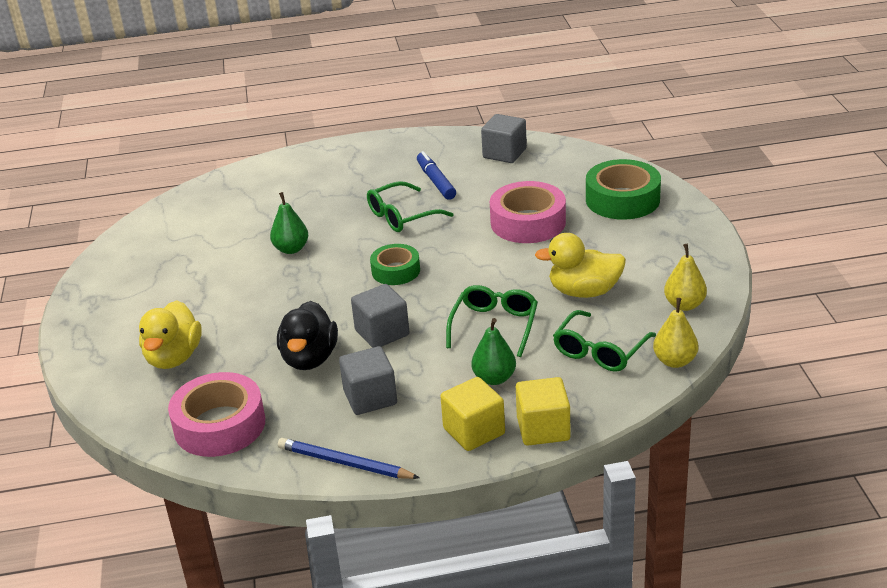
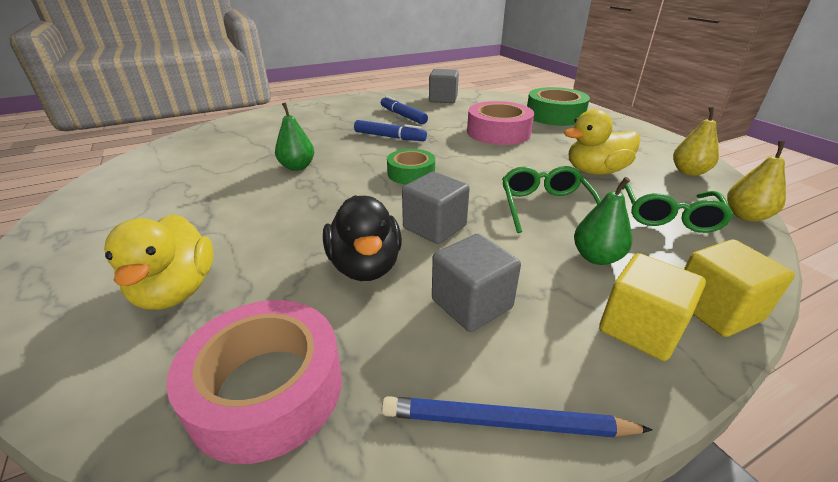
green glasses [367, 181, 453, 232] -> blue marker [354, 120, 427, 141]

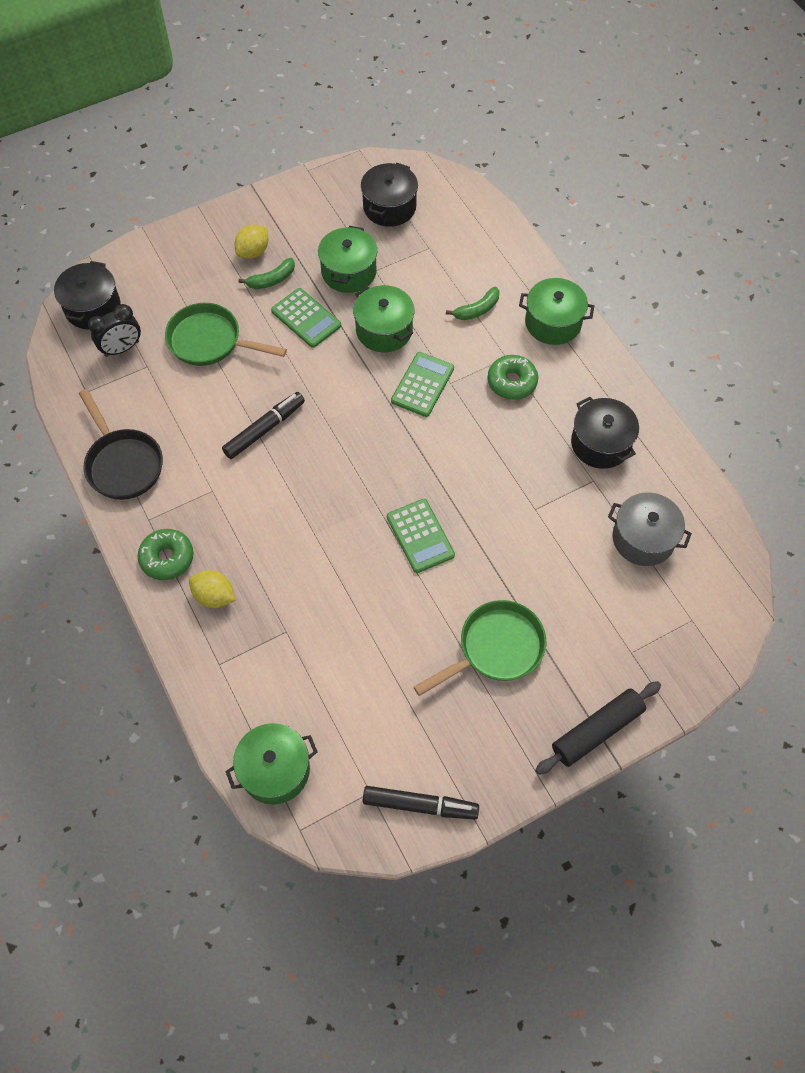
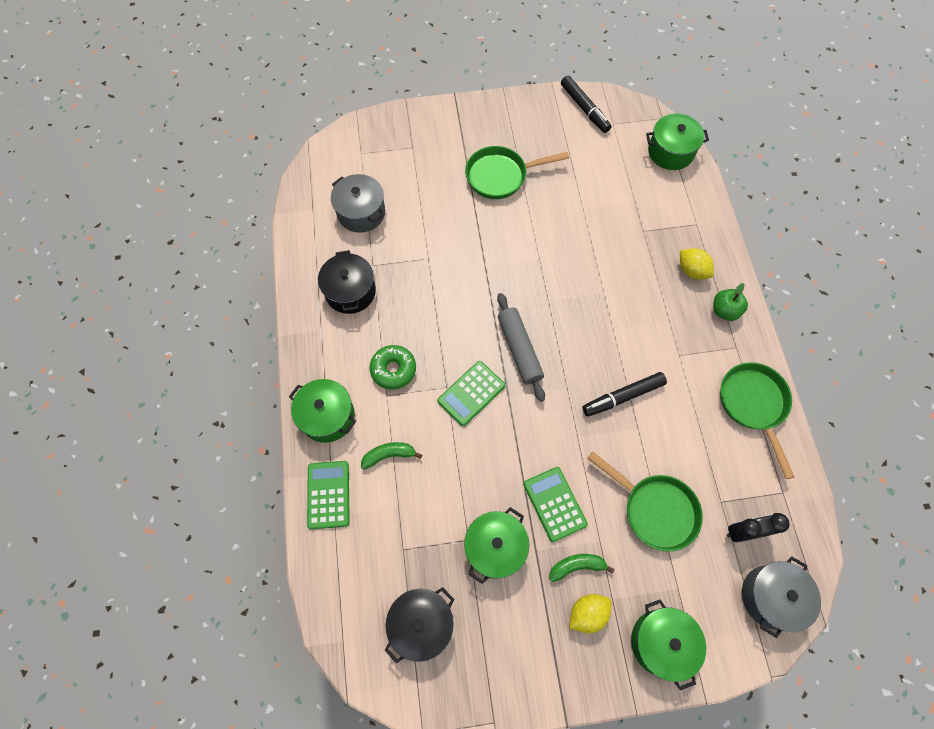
black pastry roller [535, 681, 661, 775] -> none
none -> ash-grey pastry roller [497, 293, 545, 402]
green pot [353, 285, 415, 352] -> green pot [631, 599, 706, 690], move
green adding machine [387, 499, 455, 573] -> green adding machine [307, 461, 350, 529], move
green donut [138, 529, 194, 580] -> green apple [713, 283, 748, 321]
black pot [54, 261, 121, 330] -> ash-grey pot [742, 556, 821, 638]
black skillet [79, 389, 163, 500] -> green skillet [720, 362, 794, 479]
black marker [363, 786, 479, 819] -> black marker [561, 76, 612, 133], 150 degrees counterclockwise

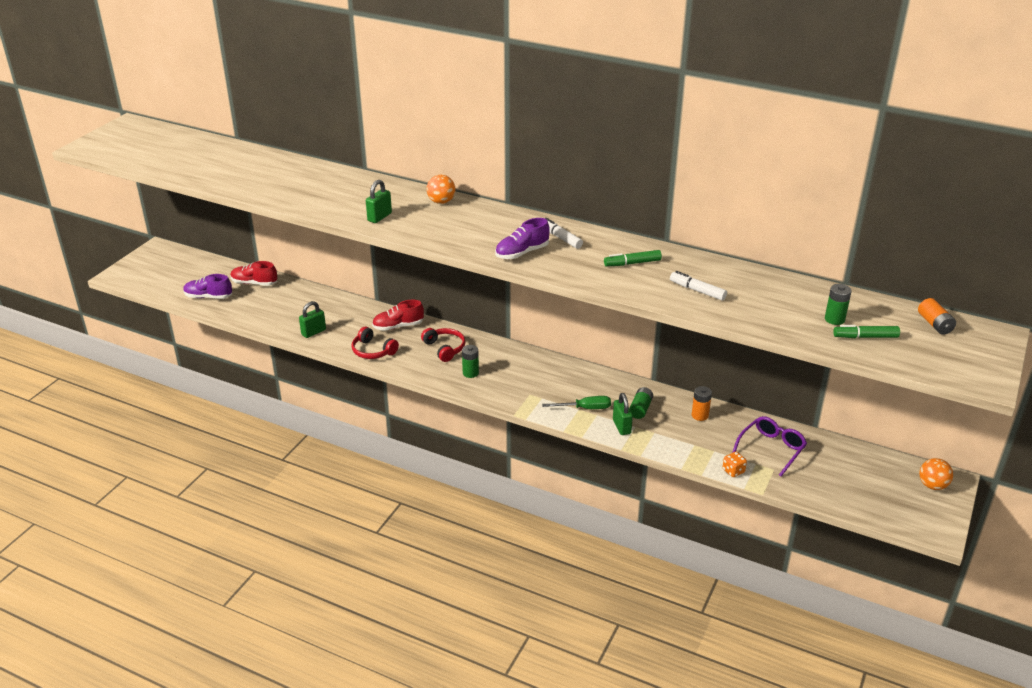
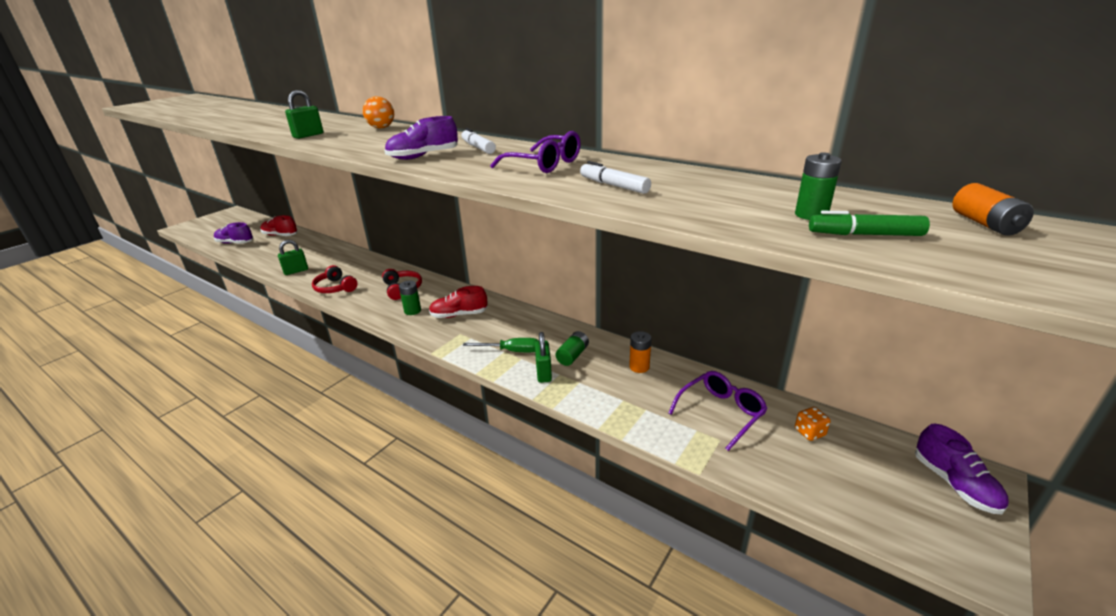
crimson lace-up shoe [372, 300, 424, 331] -> crimson lace-up shoe [429, 286, 487, 318], move
bright orange dice [723, 452, 747, 477] -> bright orange dice [795, 407, 831, 441], move
green marker [604, 250, 662, 267] -> royal purple glasses [490, 131, 581, 173]
bright orange ball [919, 458, 953, 490] -> royal purple lace-up shoe [915, 424, 1009, 514]

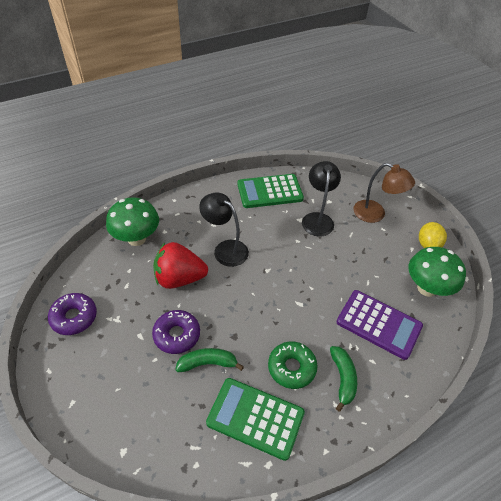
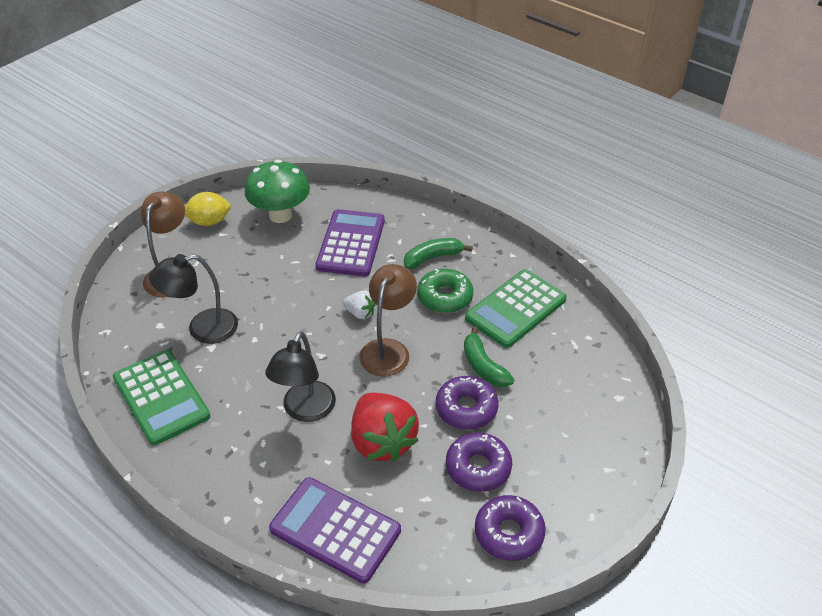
none -> white strawberry [343, 290, 376, 319]
none -> dark brown reading lamp [359, 264, 417, 377]
none -> royal purple donut [446, 432, 512, 492]
green fungus [106, 197, 159, 246] -> royal purple adding machine [269, 477, 401, 583]
green adding machine [206, 378, 305, 461] -> green adding machine [465, 269, 567, 348], 45 degrees clockwise

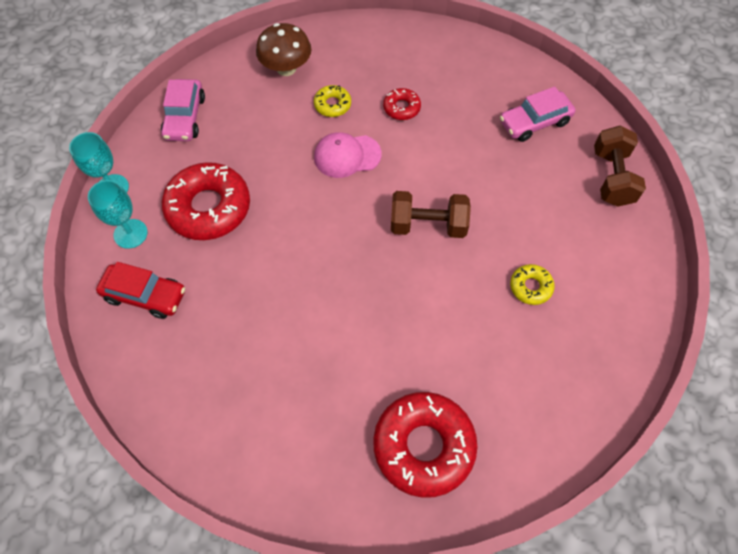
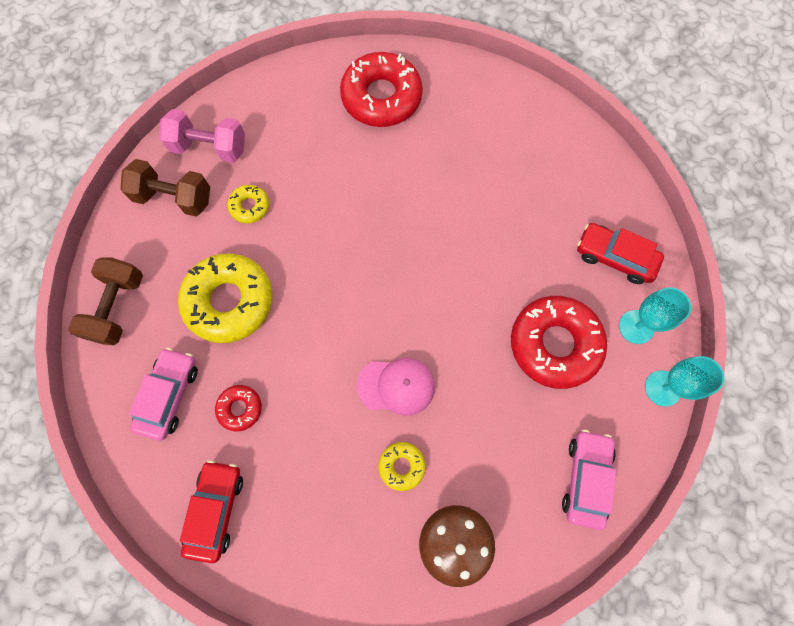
none -> rose-pink free weight [159, 109, 245, 163]
none -> bright yellow donut [178, 254, 272, 343]
none -> crimson car [180, 460, 243, 563]
crimson donut [383, 88, 421, 120] -> crimson donut [215, 385, 262, 431], move
dark brown free weight [391, 191, 471, 238] -> dark brown free weight [120, 159, 210, 217], move
rose-pink car [500, 86, 575, 142] -> rose-pink car [129, 347, 198, 440], 60 degrees counterclockwise

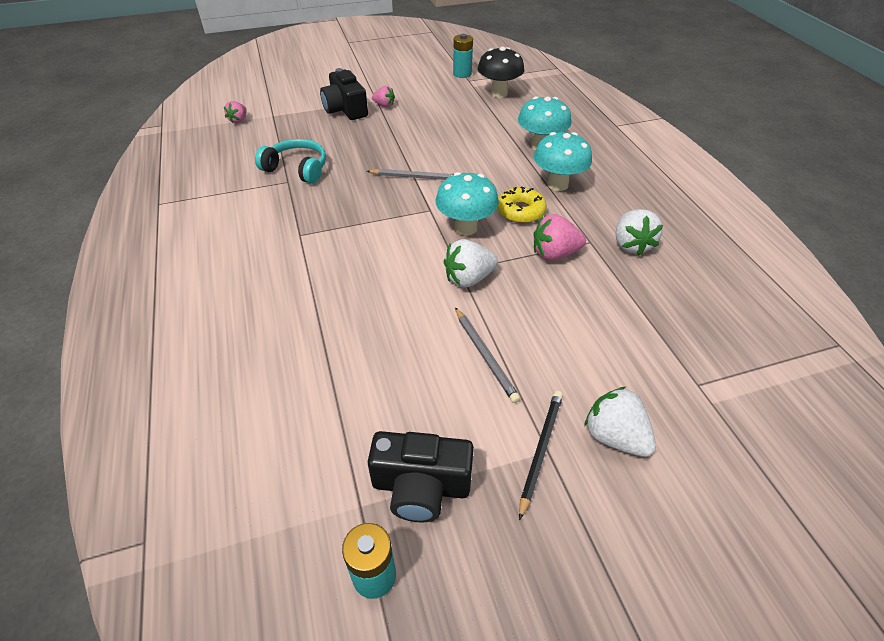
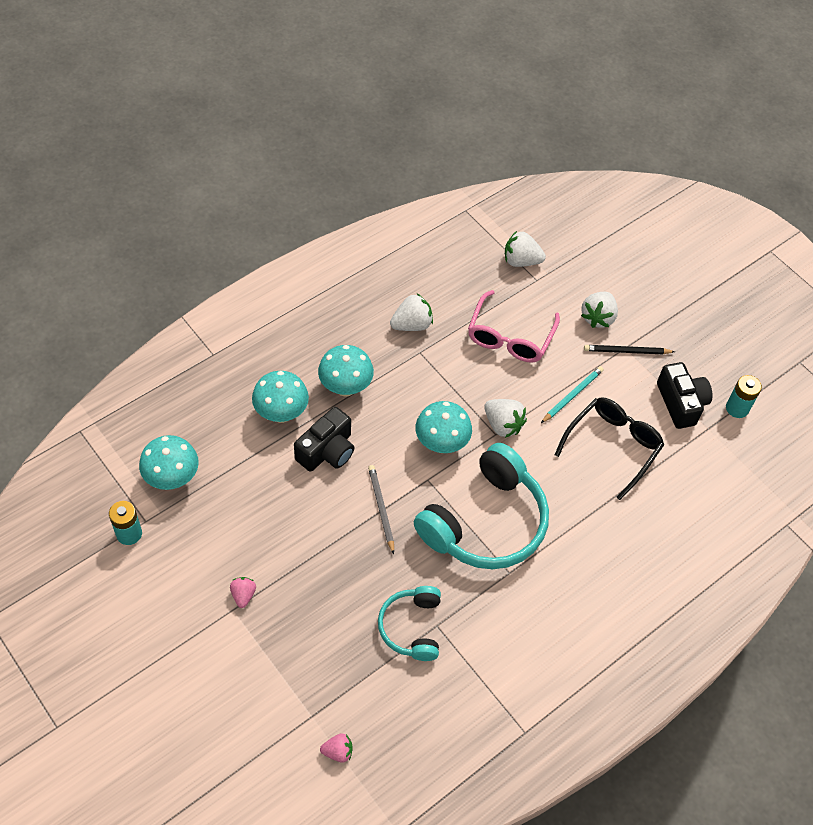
bright yellow donut [497, 187, 547, 223] -> none
rose-pink strawberry [533, 214, 586, 261] -> none
none -> teal over-ear headphones [414, 443, 549, 569]
none -> rose-pink glasses [468, 290, 560, 363]
none -> white strawberry [505, 231, 546, 267]
none -> black glasses [555, 397, 664, 500]
black compact camera [320, 68, 368, 120] -> black compact camera [294, 407, 354, 472], move
ash-grey wooden pencil [455, 307, 520, 403] -> teal wooden pencil [541, 366, 604, 423]
black fungus [478, 47, 524, 98] -> teal fungus [139, 435, 199, 490]

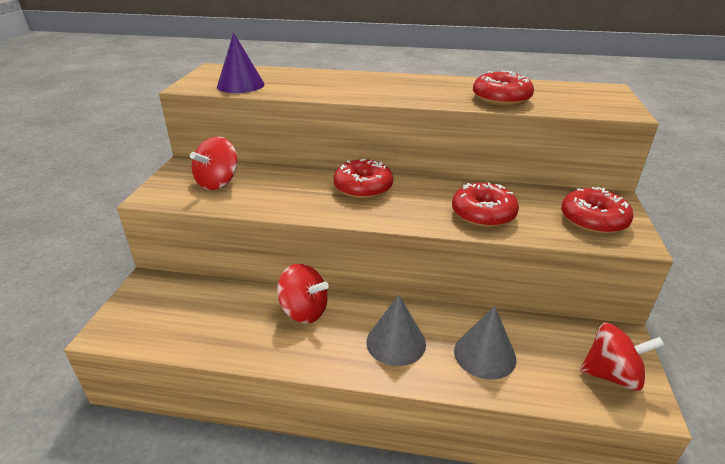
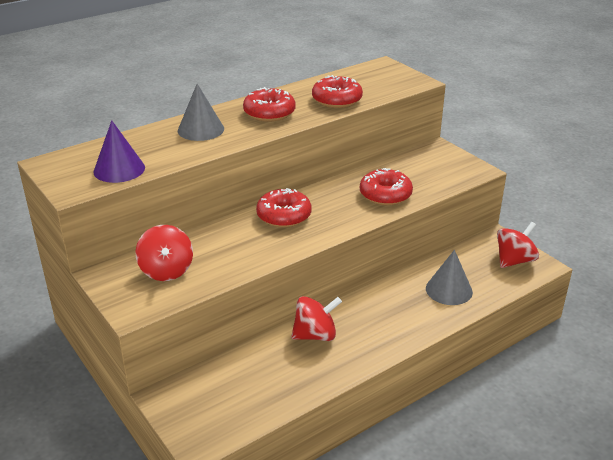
ash-grey cone shape [366, 294, 426, 366] -> ash-grey cone shape [178, 84, 224, 141], move
crimson donut [561, 187, 634, 234] -> crimson donut [243, 87, 296, 122], move

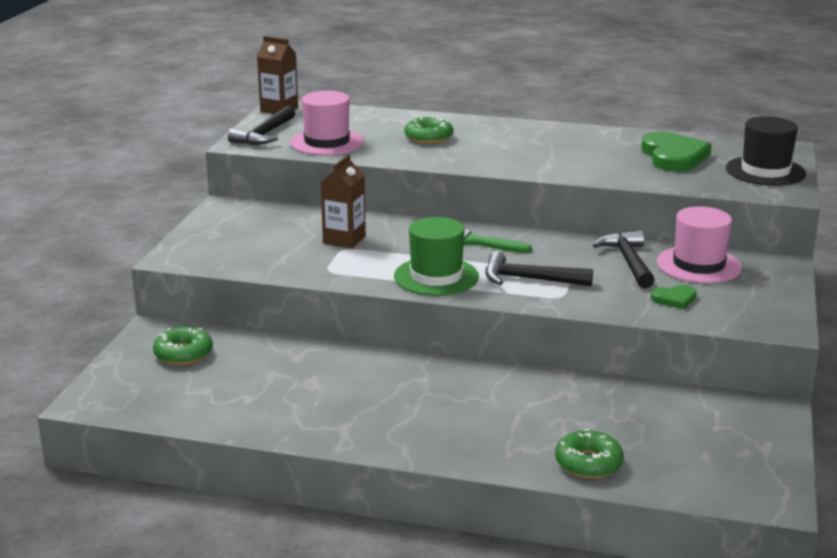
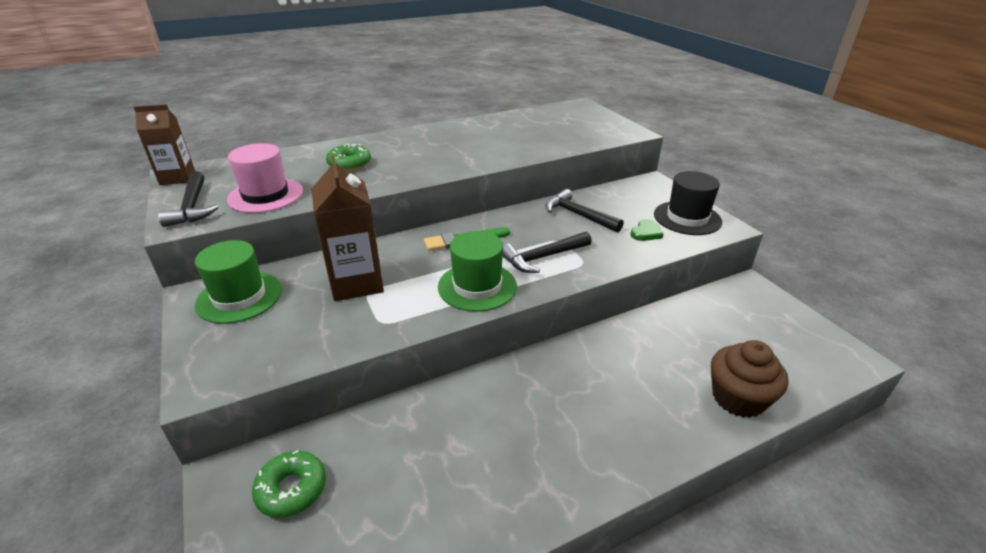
green love heart [641, 131, 712, 172] -> none
rose-pink top hat [657, 206, 742, 283] -> none
none -> green top hat [195, 240, 282, 324]
black top hat [726, 116, 806, 186] -> black top hat [654, 171, 722, 235], move
green donut [555, 428, 624, 478] -> dark brown fairy cake [711, 340, 789, 418]
dark brown juice carton [321, 154, 366, 249] -> dark brown juice carton [311, 155, 384, 301], x1.51

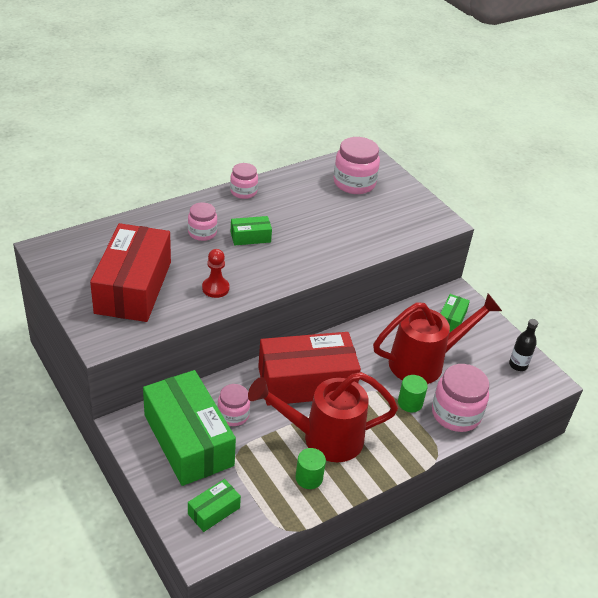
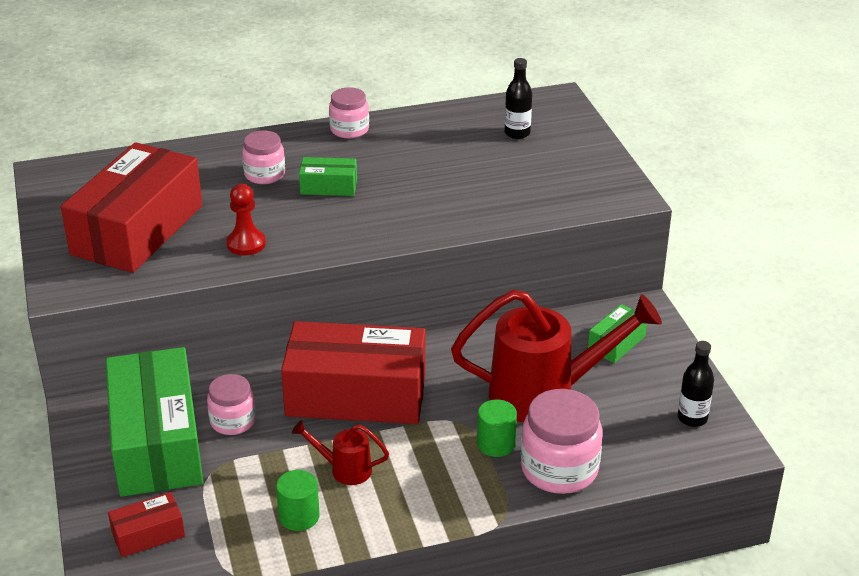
rose-pink jar [334, 137, 380, 194] -> black bottle [505, 58, 532, 139]
green parcel [188, 479, 241, 532] -> crimson parcel [108, 492, 185, 557]
crimson sprinkling can [248, 372, 398, 462] -> crimson sprinkling can [292, 420, 389, 485], x0.45

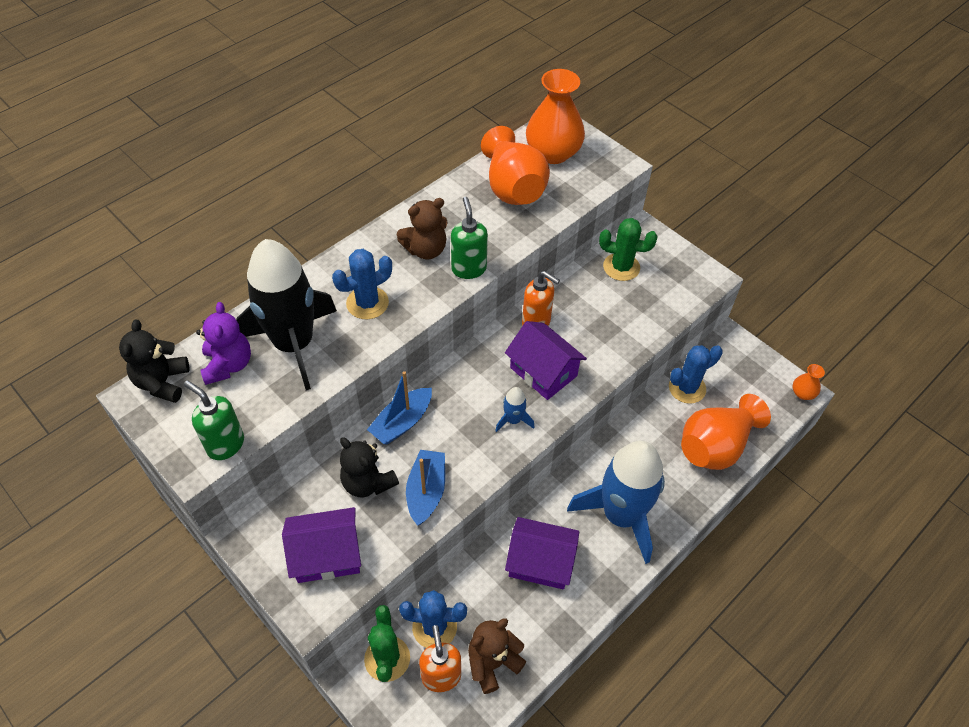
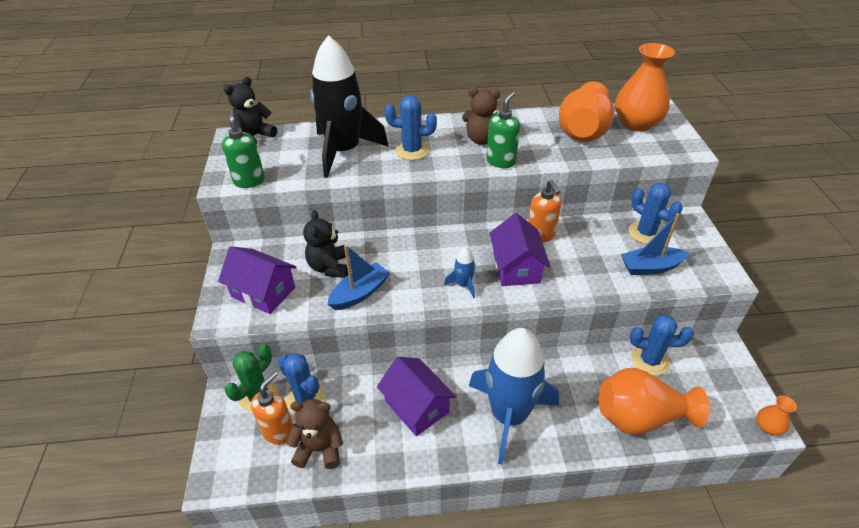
royal purple teddy [196, 302, 251, 385] -> none
blue boat [367, 371, 432, 445] -> blue boat [621, 213, 689, 275], move
green saguaro cactus [599, 218, 658, 281] -> blue saguaro cactus [629, 183, 683, 244]

